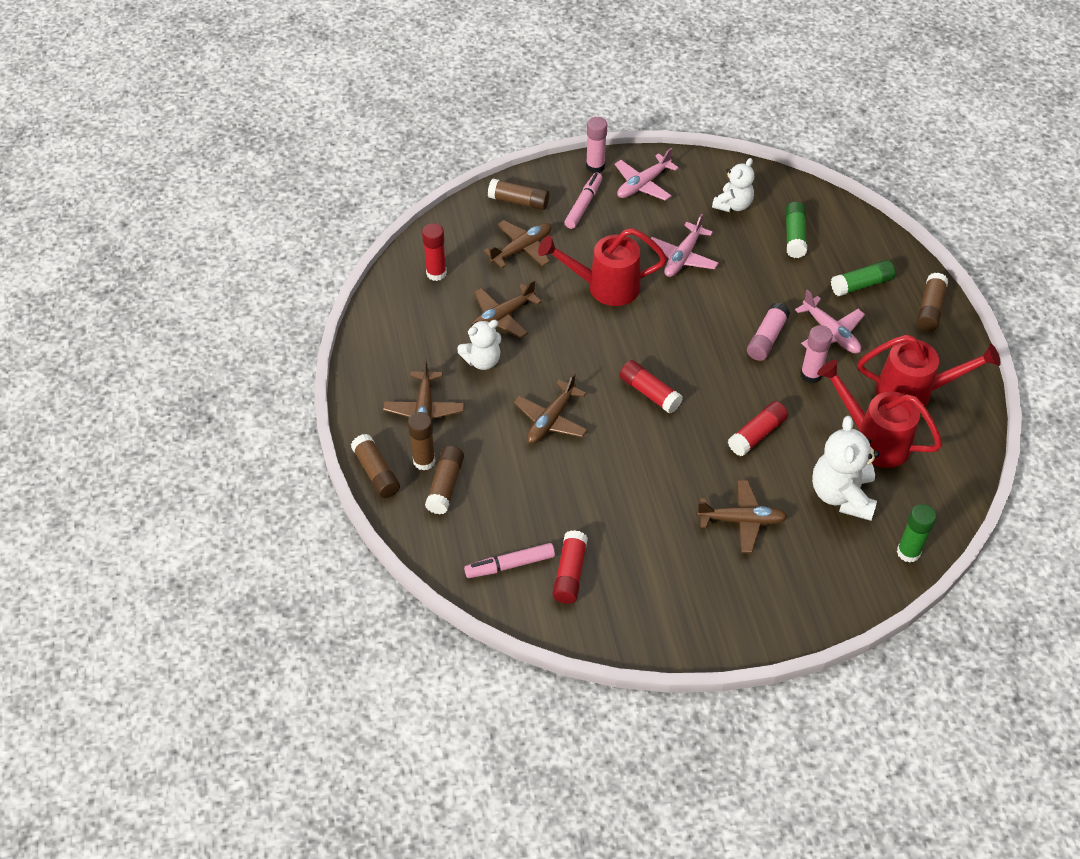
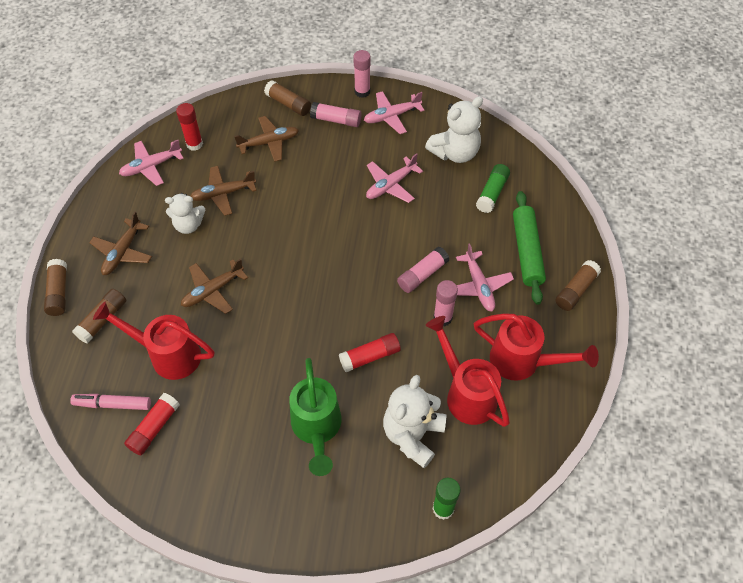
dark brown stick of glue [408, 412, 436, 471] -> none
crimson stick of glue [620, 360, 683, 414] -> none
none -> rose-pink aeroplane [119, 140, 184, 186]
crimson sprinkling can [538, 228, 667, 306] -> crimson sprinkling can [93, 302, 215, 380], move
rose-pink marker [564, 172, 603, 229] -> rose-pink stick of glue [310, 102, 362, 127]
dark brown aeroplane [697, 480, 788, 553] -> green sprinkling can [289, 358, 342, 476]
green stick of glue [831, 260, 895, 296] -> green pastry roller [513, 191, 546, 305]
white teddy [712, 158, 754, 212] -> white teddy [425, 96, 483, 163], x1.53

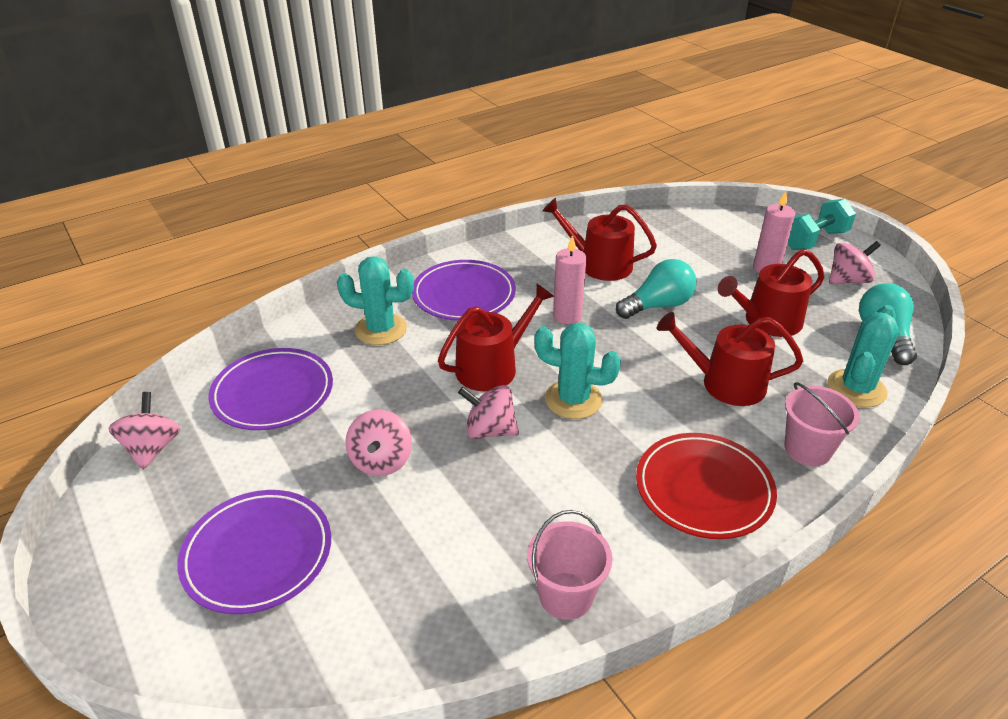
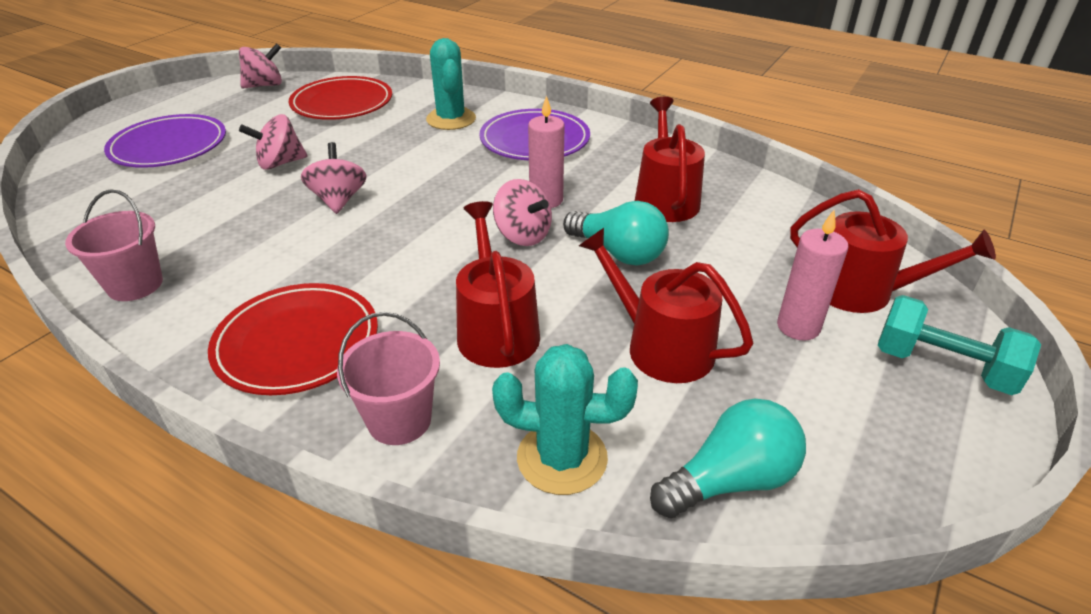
teal saguaro cactus [534, 323, 621, 419] -> none
crimson sprinkling can [438, 283, 554, 391] -> crimson sprinkling can [790, 189, 996, 313], move
rose-pink spinning top [829, 241, 881, 284] -> rose-pink spinning top [493, 179, 552, 246], move
royal purple flat dish [209, 348, 333, 430] -> crimson flat dish [289, 76, 392, 120]

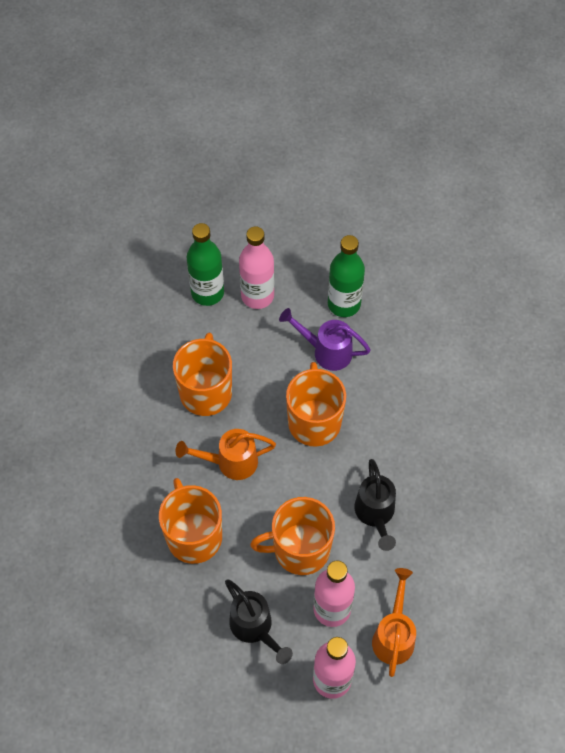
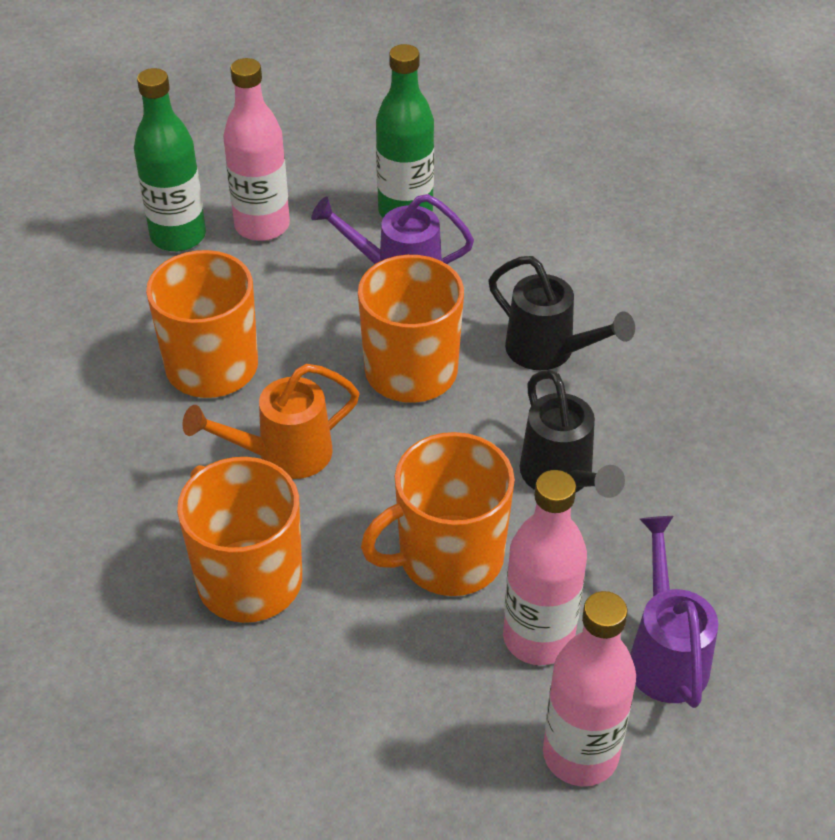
black sprinkling can [225, 579, 293, 664] -> black sprinkling can [489, 256, 635, 370], move
bright orange sprinkling can [372, 568, 416, 677] -> royal purple sprinkling can [630, 516, 718, 708]

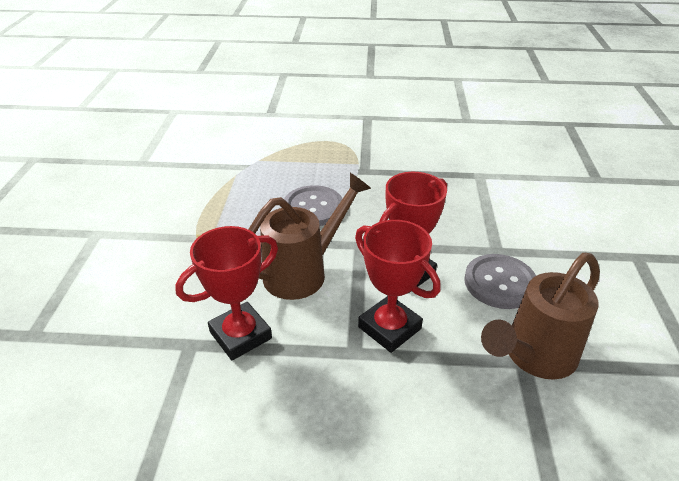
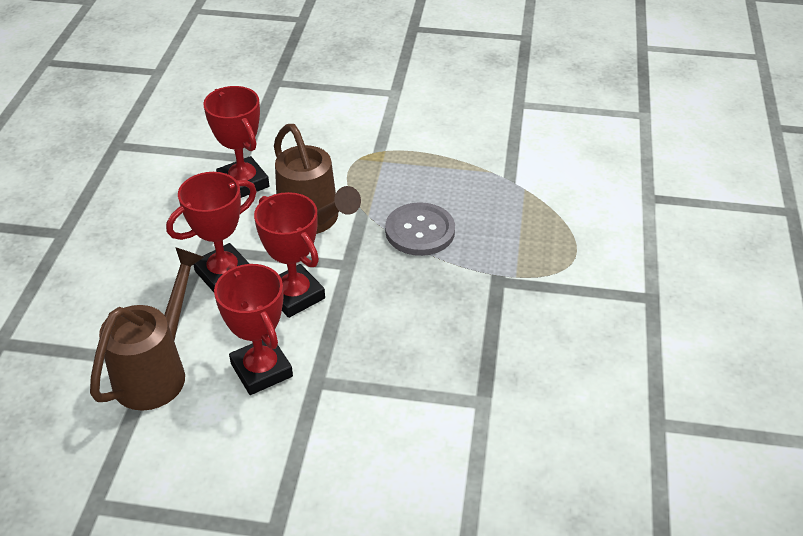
ash-grey shirt button [464, 254, 536, 309] -> crimson prize cup [214, 264, 293, 395]
dark brown sprinkling can [481, 253, 600, 380] -> dark brown sprinkling can [90, 247, 204, 411], 60 degrees clockwise

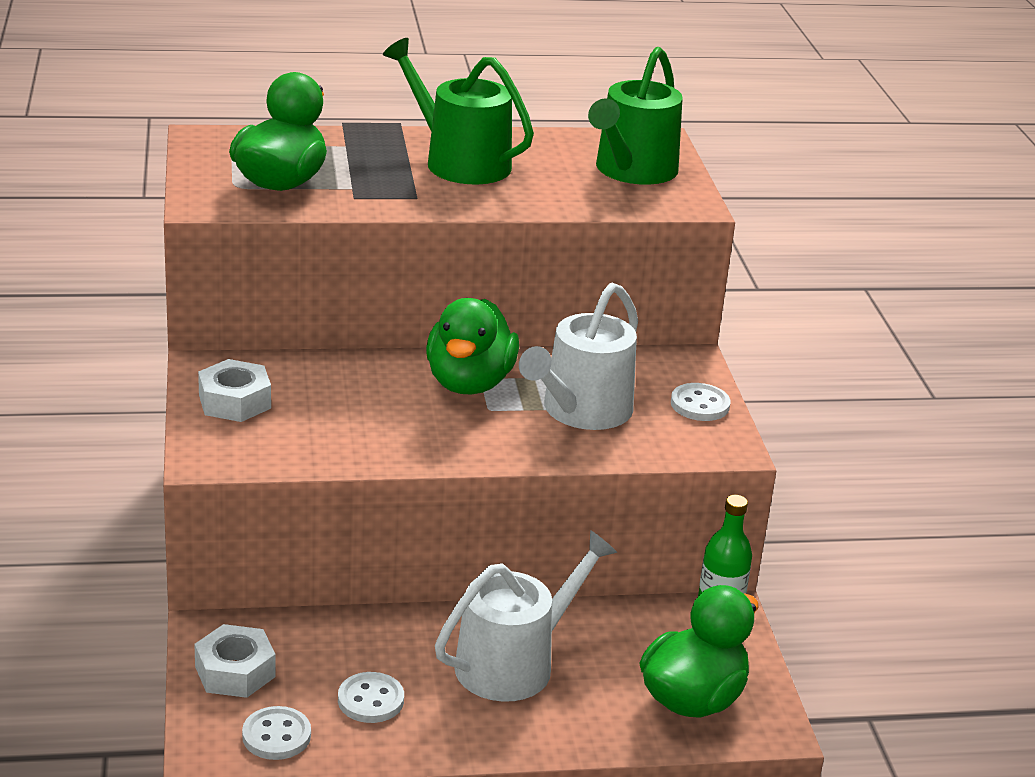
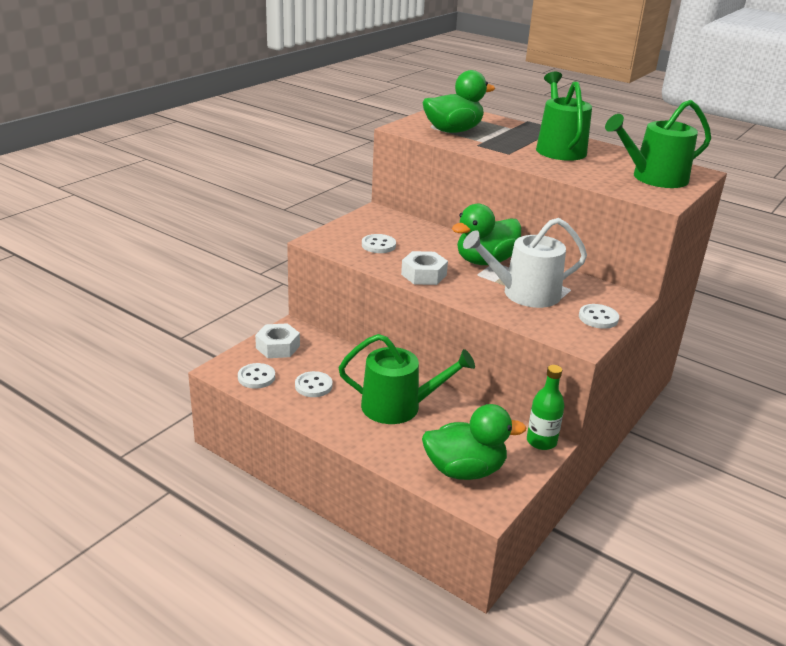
none -> white shirt button [362, 234, 396, 253]
white hexagon nut [198, 359, 271, 422] -> white hexagon nut [401, 251, 448, 285], move
white sprinkling can [435, 530, 618, 702] -> green sprinkling can [339, 334, 475, 424]

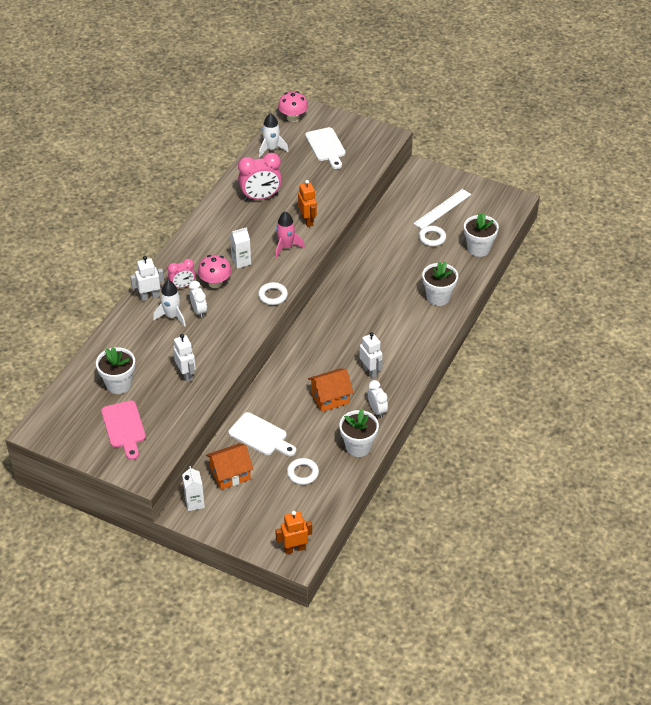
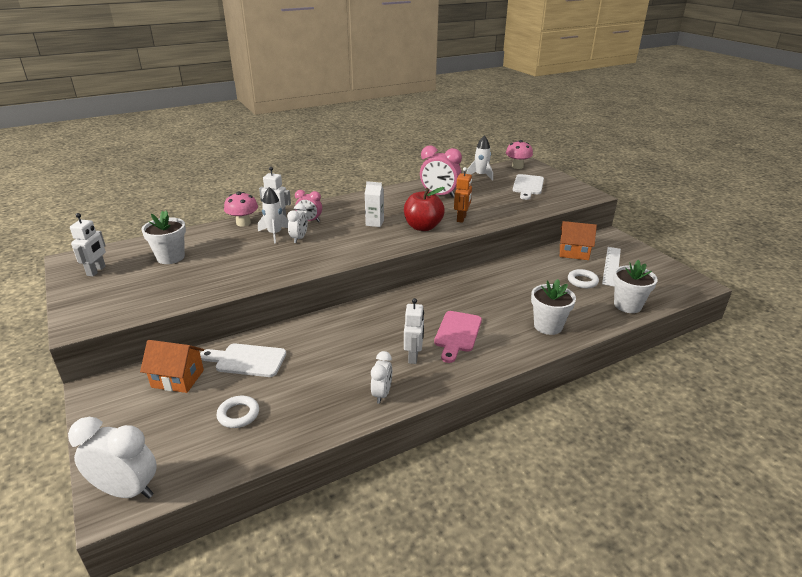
white juice carton [182, 466, 205, 511] -> none
white hoop [258, 282, 288, 305] -> none
white flower pot [339, 409, 379, 457] -> none
rose-pink chopping board [101, 400, 146, 460] -> rose-pink chopping board [434, 311, 482, 363], move
white robot figure [173, 334, 196, 382] -> white robot figure [70, 213, 106, 277], move
rose-pink fungus [198, 255, 232, 288] -> rose-pink fungus [224, 192, 258, 227], move
bright orange cottage [308, 369, 353, 412] -> bright orange cottage [560, 221, 597, 260], move
rose-pink rocket [275, 211, 305, 259] -> crimson apple [404, 187, 445, 231]
bright orange robot figure [275, 511, 312, 554] -> white bedside clock [68, 417, 157, 499]
white chopping board [228, 412, 296, 456] -> white chopping board [200, 344, 286, 377], 120 degrees clockwise
white ruler [413, 189, 471, 229] -> white ruler [602, 247, 621, 287], 60 degrees counterclockwise

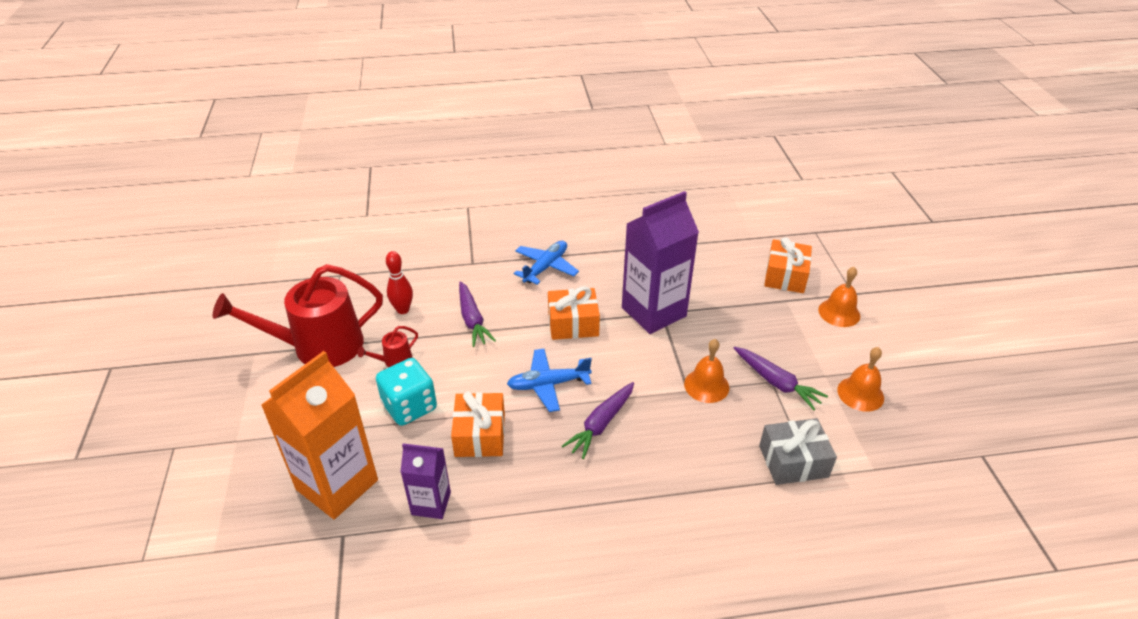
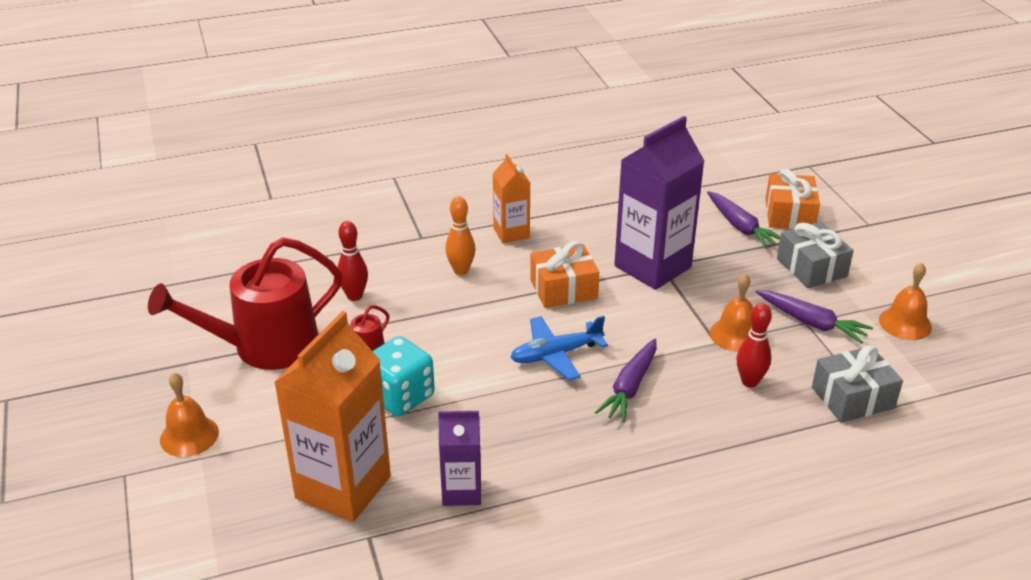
bright orange present [451, 391, 505, 457] -> none
none -> bright orange bowling pin [445, 196, 475, 275]
none -> crimson bowling pin [736, 303, 772, 388]
none -> ash-grey present [777, 222, 854, 288]
royal purple root vegetable [459, 281, 496, 347] -> royal purple root vegetable [707, 191, 781, 249], move
bright orange school bell [818, 267, 860, 327] -> bright orange school bell [160, 373, 219, 457], move
blue aeroplane [514, 241, 579, 285] -> bright orange juice carton [492, 154, 530, 243]

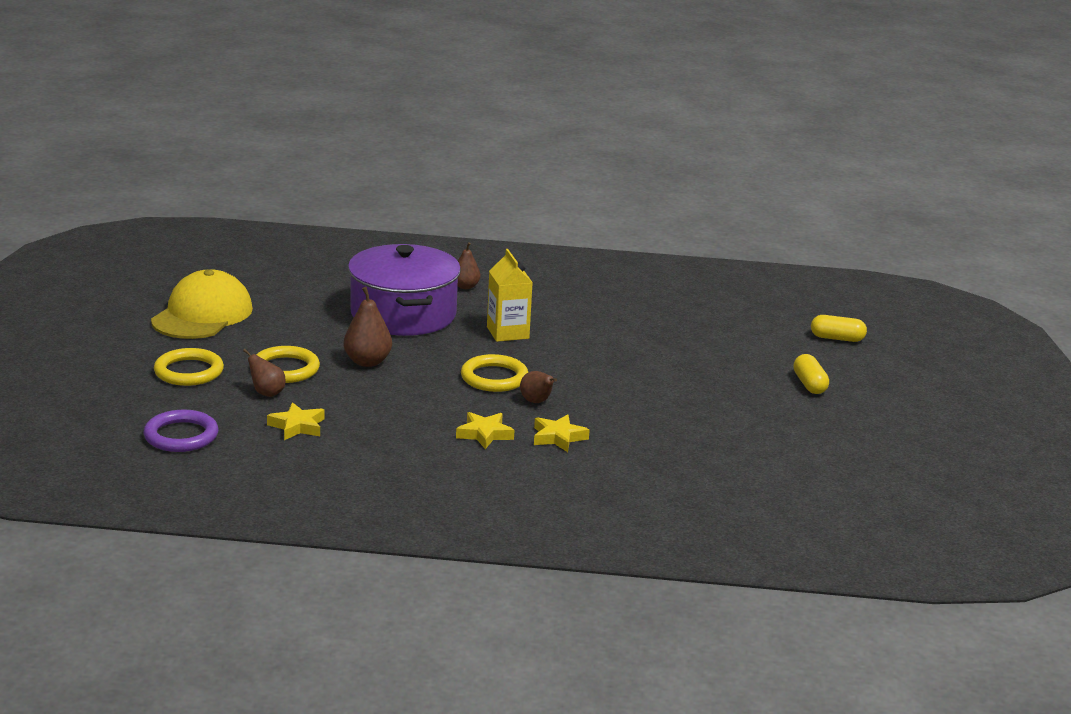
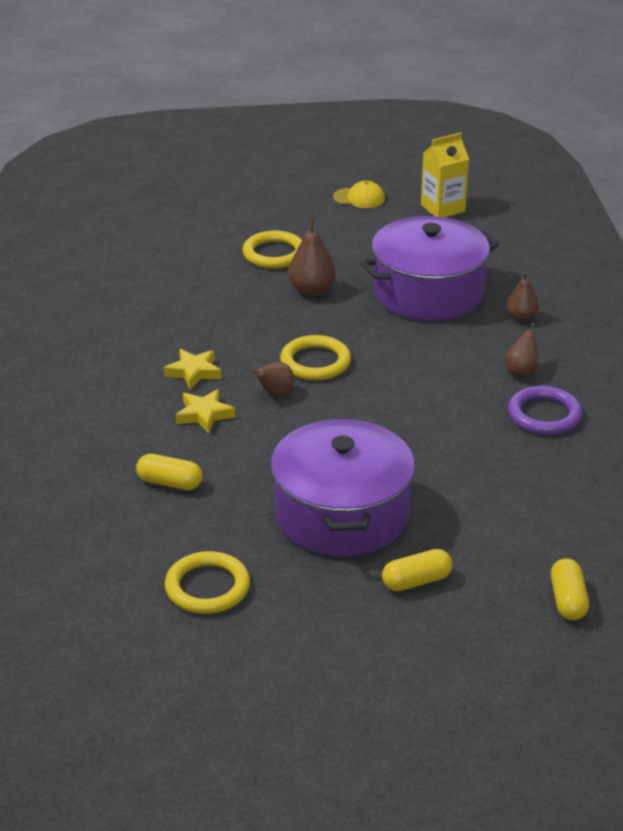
bright yellow five-pointed star [267, 402, 324, 440] -> none
none -> bright yellow capsule [136, 454, 203, 490]
none -> royal purple pot [270, 418, 415, 557]
royal purple hoop [143, 410, 218, 452] -> royal purple hoop [508, 386, 582, 435], move
bright yellow hoop [154, 348, 224, 386] -> bright yellow hoop [165, 551, 250, 614], move
dark brown toy pear [243, 349, 285, 397] -> dark brown toy pear [505, 323, 538, 377], move
bright yellow juice carton [487, 249, 533, 342] -> bright yellow juice carton [421, 132, 469, 217], move
bright yellow cap [151, 269, 253, 339] -> bright yellow cap [333, 181, 385, 208], x0.48

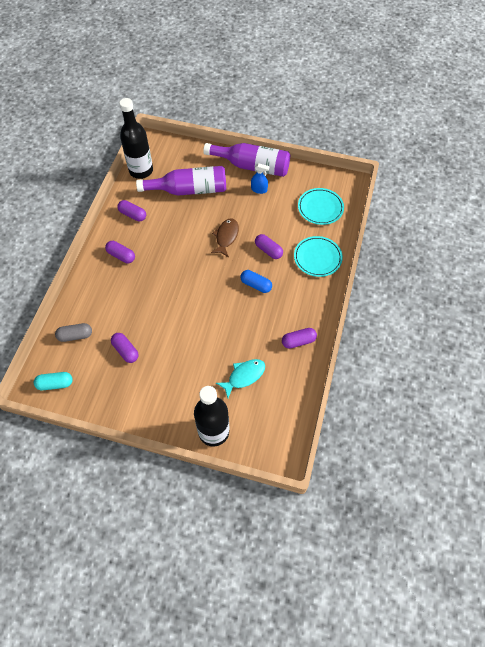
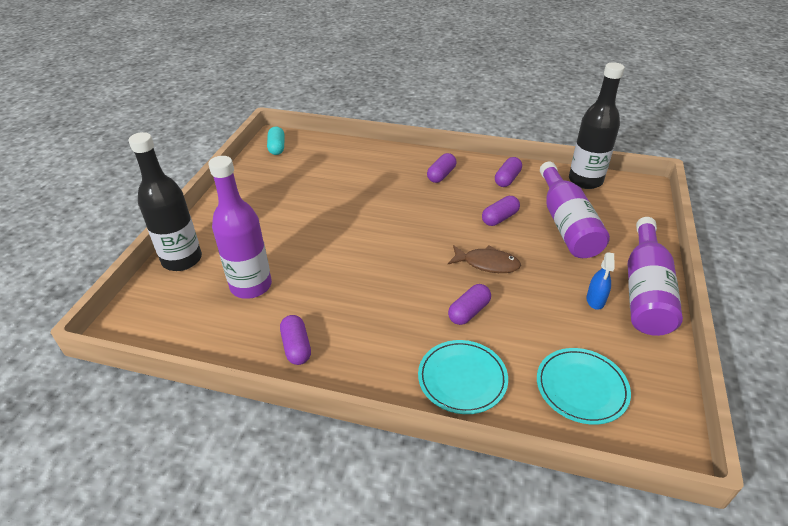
ash-grey capsule [55, 323, 92, 342] -> none
blue capsule [240, 270, 272, 293] -> none
royal purple capsule [111, 333, 139, 363] -> royal purple capsule [482, 196, 520, 226], move
teal toy fish [216, 359, 265, 398] -> royal purple bottle [208, 156, 272, 299]

